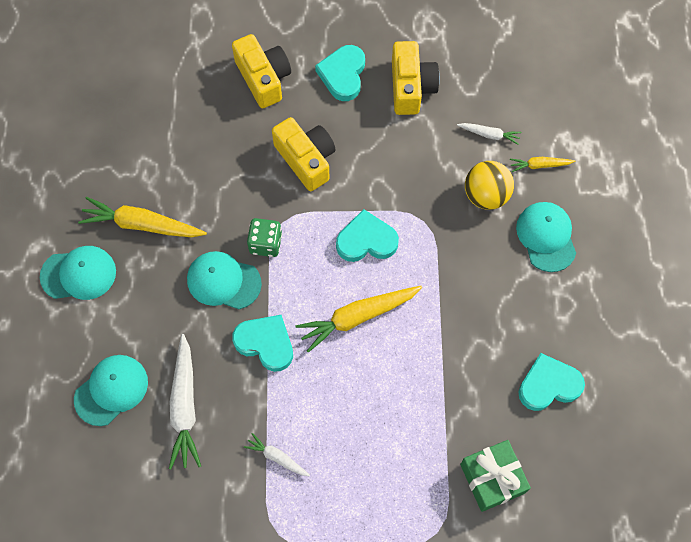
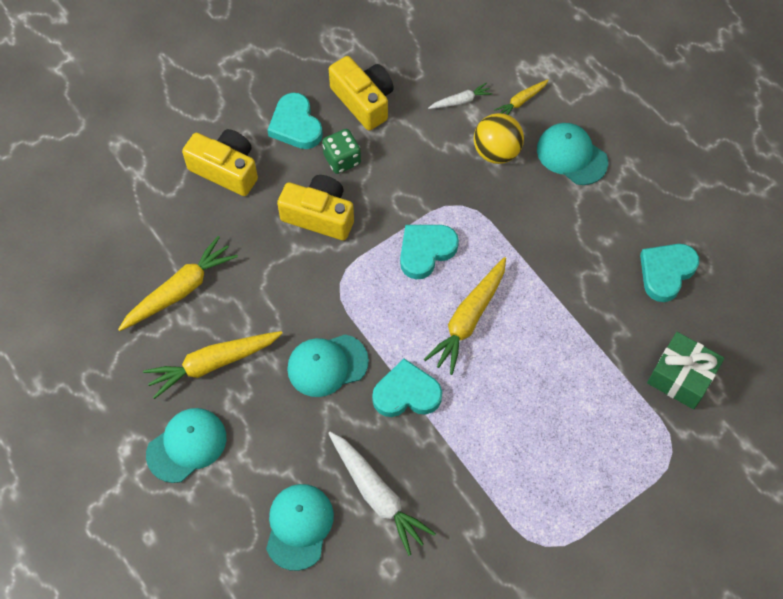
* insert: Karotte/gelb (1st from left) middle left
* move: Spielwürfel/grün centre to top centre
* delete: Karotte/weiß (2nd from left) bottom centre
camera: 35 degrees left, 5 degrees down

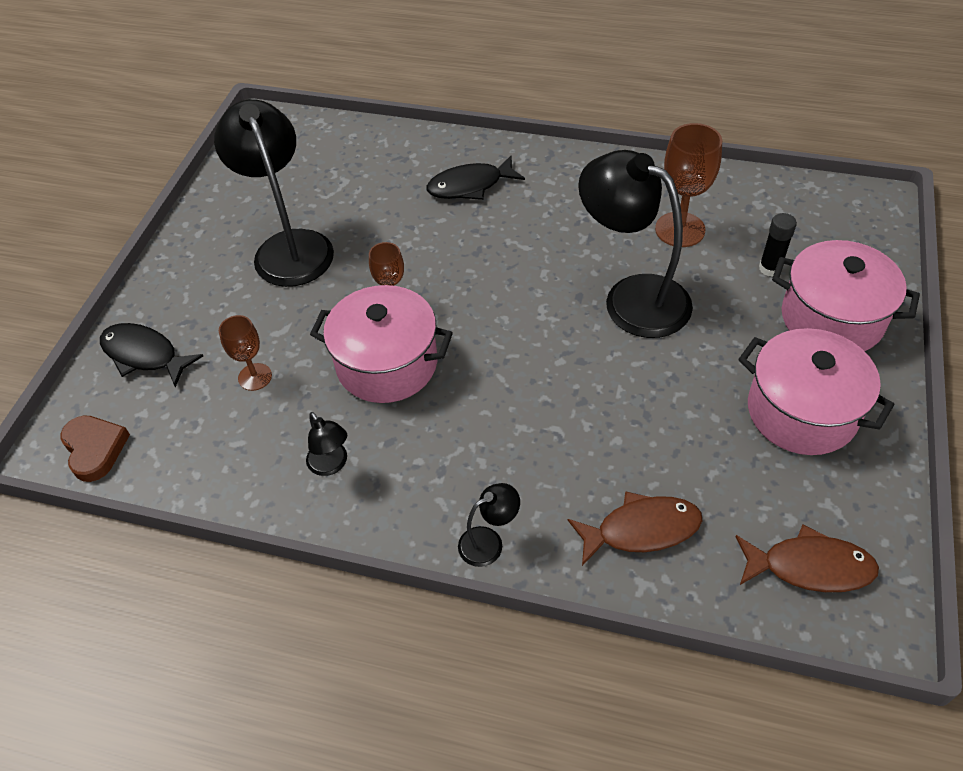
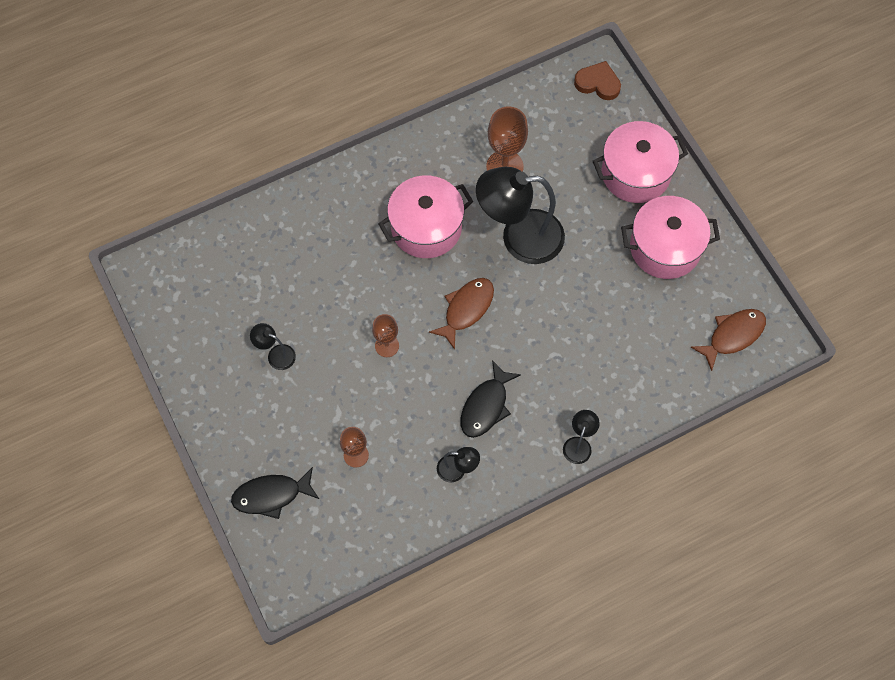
* resize: Lampe/schwarz (1st from left) top left = middle left x0.44
* move: Kochtopf/rosa (1st from left) centre to top centre
* move: Fisch/braun (1st from left) bottom centre to centre
* move: Fisch/schwarz (2nd from left) top centre to centre
* move: Herz/braun middle left to top right
* delete: Klebestift/schwarz top right
camera: 45 degrees left, 15 degrees up

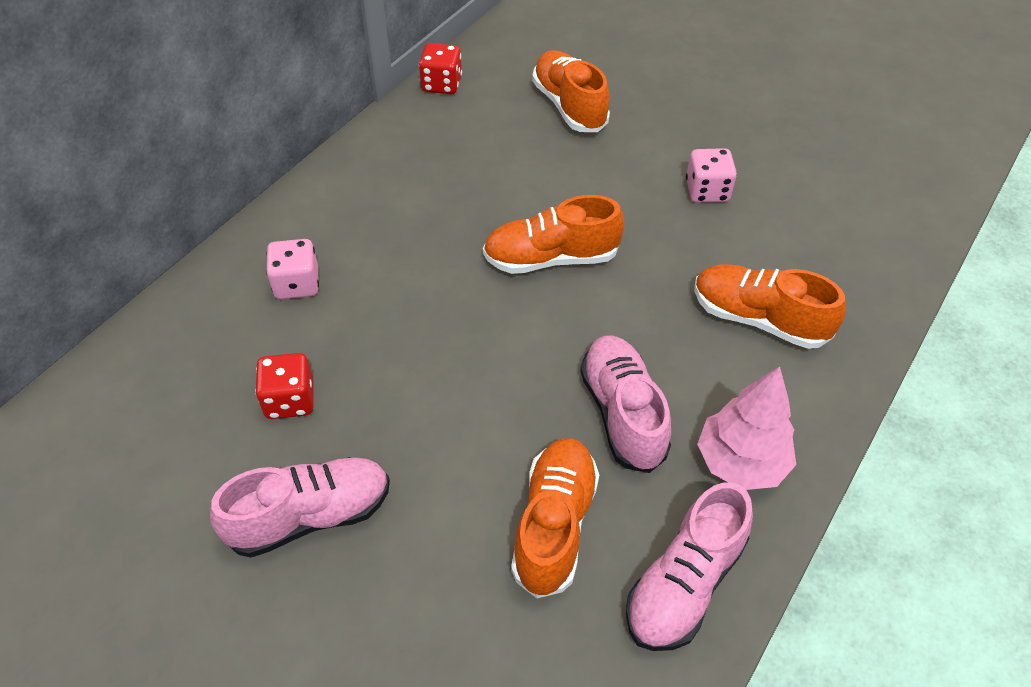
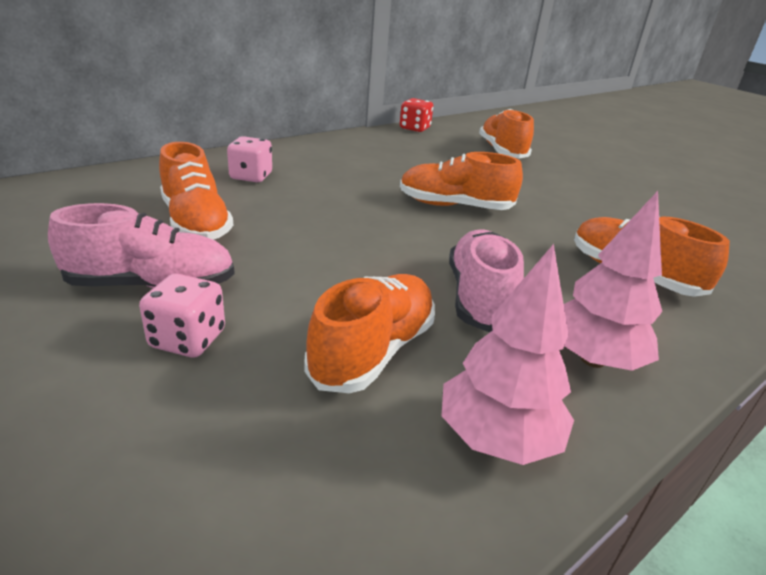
* move: Spielwürfel/rosa (2nd from left in the first image) top right to Spielwürfel/rosa (1st from left) middle left
* replace: Spielwürfel/rot (1st from left) middle left to Schuh/orange (1st from left) top left
* replace: Schuh/rosa (3rd from left) bottom right to Baum/rosa (1st from left) centre
camera: 15 degrees right, 20 degrees down

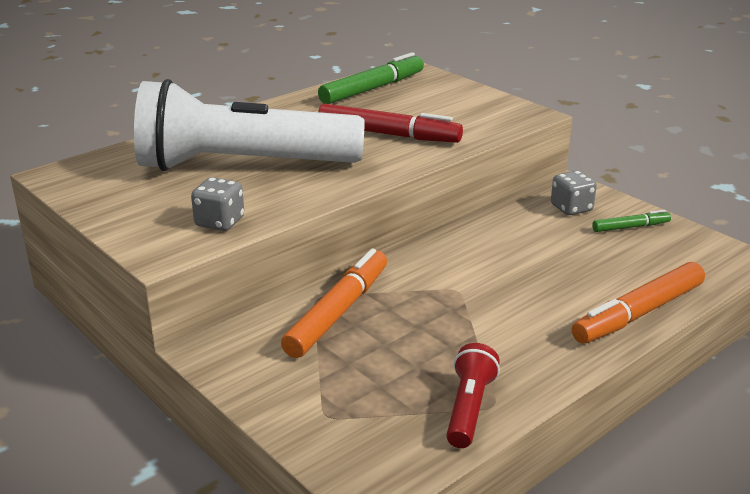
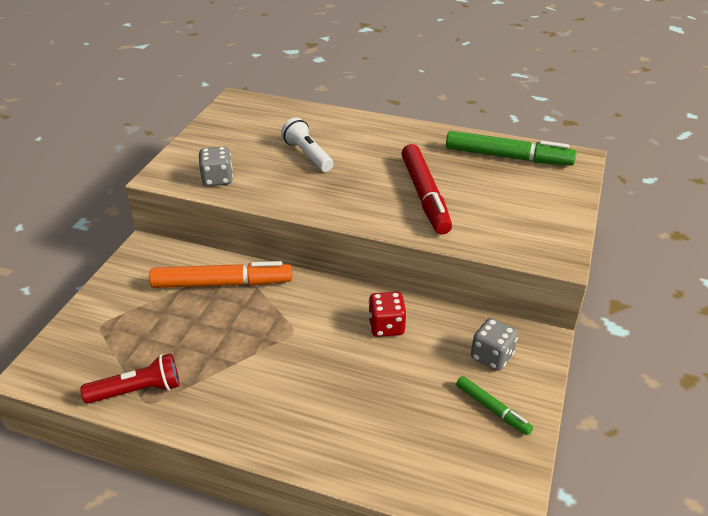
* resize: Taschenlampe/weiß top left = top centre x0.41
* insert: Spielwürfel/rot centre
* delete: Filzstift/orange (2nd from left) middle right
camera: 60 degrees right, 10 degrees up

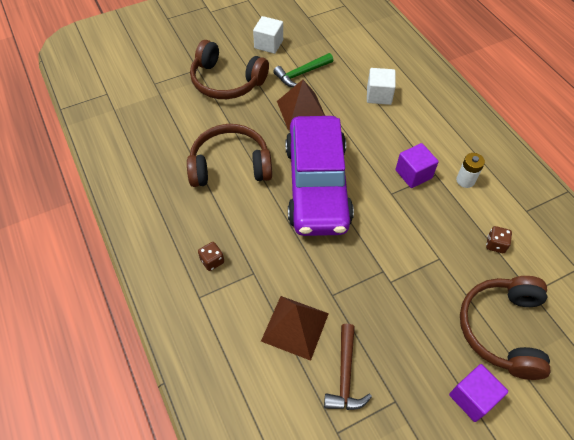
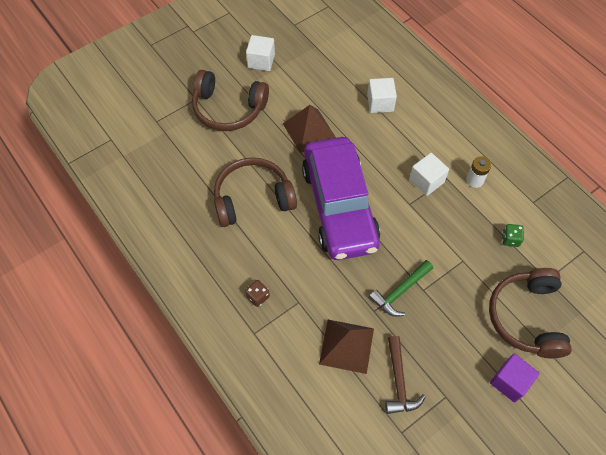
* move: Hammer/grün top centre to centre
* recolor: Kubus/lila (1st from left) middle right to Kubus/weiß (3rd from left) middle right
* recolor: Spielwürfel/braun (2nd from left) middle right to Spielwürfel/grün middle right
camera: 10 degrees left, 5 degrees up

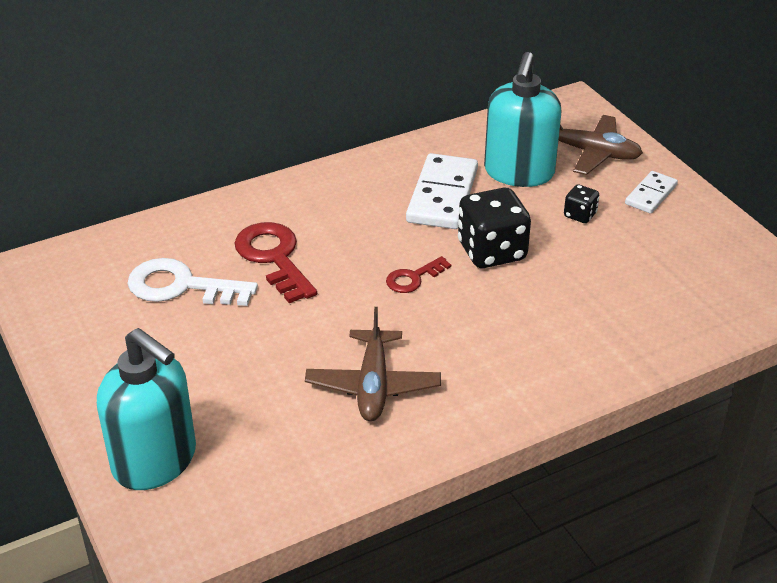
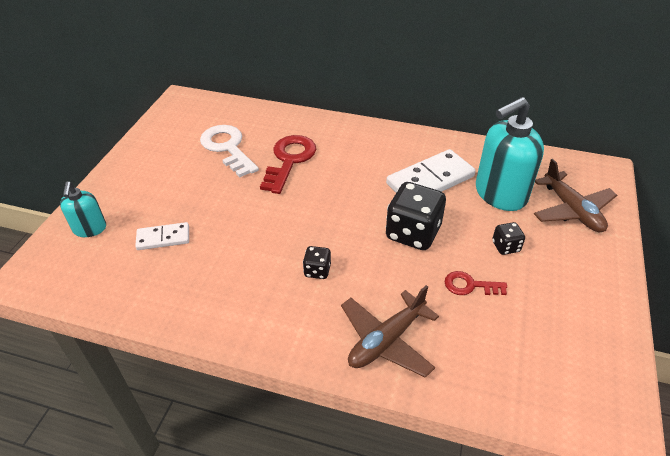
* resize: Seifenspender/türkis (1st from left) bottom left = middle left x0.54
* move: Dominostein/weiß (2nd from left in the first image) top right to Dominostein/weiß (1st from left) middle left
* insert: Spielwürfel/schwarz (1st from left) centre
* move: Flugzeug/braun (1st from left) centre to bottom centre
* move: Schlüssel/rot (2nd from left) centre to middle right
camera: 45 degrees right, 5 degrees up

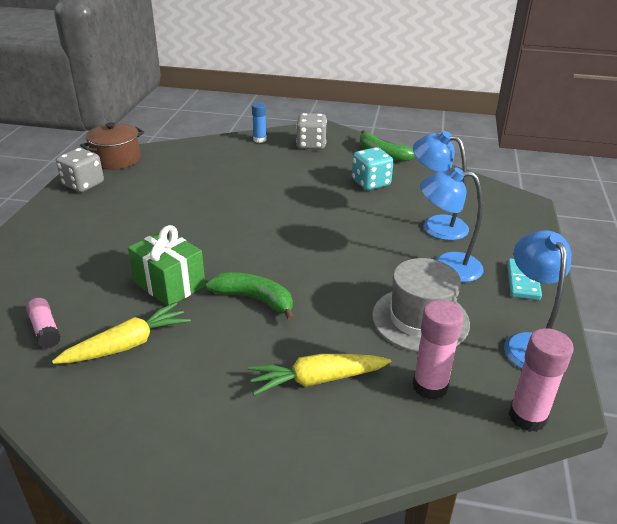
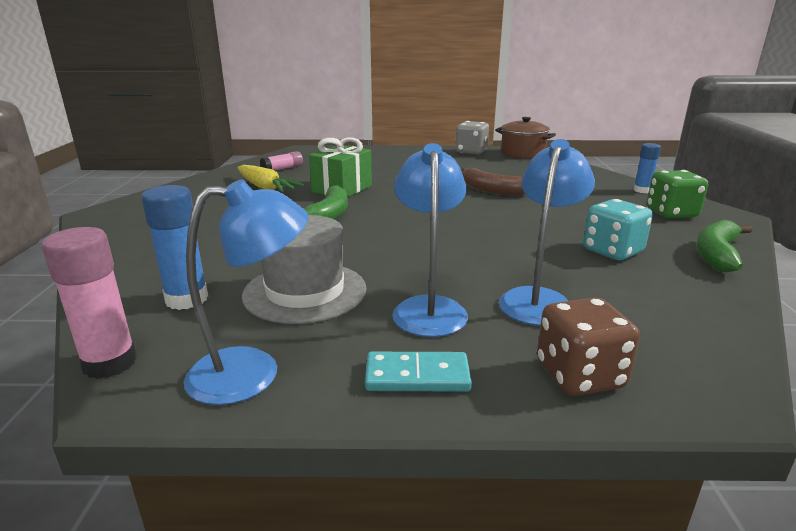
* recolor: Klebestift/rosa (2nd from left) bottom right to Klebestift/blau (1st from left) middle left
* insert: Banane/braun centre
* insert: Spielwürfel/braun middle right
* recolor: Spielwürfel/grau (2nd from left) top centre to Spielwürfel/grün middle right
* delete: Karotte/gelb (2nd from left) bottom centre
camera: 80 degrees right, 10 degrees down

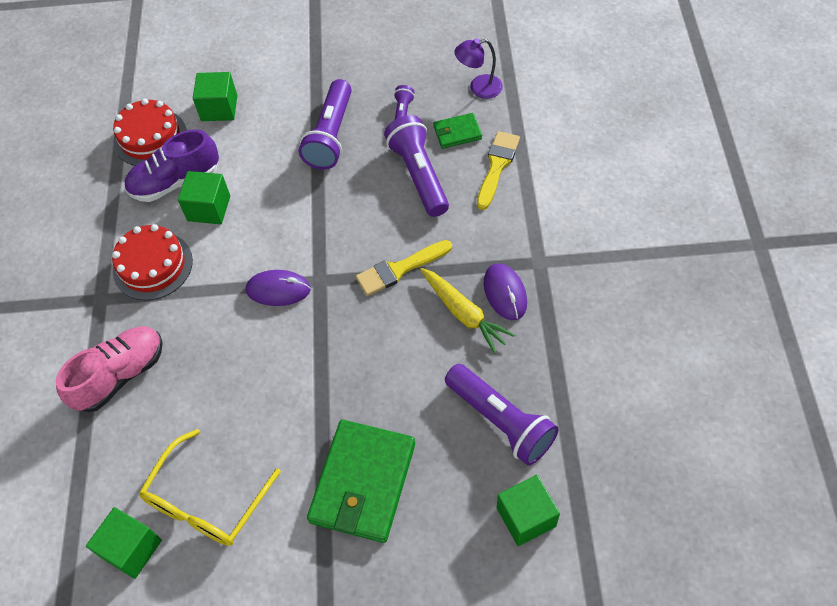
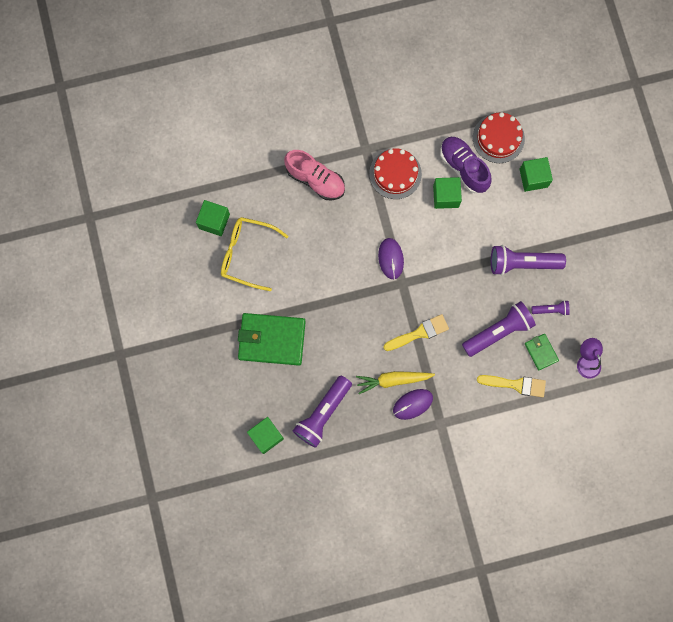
* rotate: Karotte/gelb centre = centre 45 degrees clockwise
* rotate: Pinsel/gelb (1st from left) centre = centre 105 degrees clockwise
camera: 75 degrees right, 20 degrees up

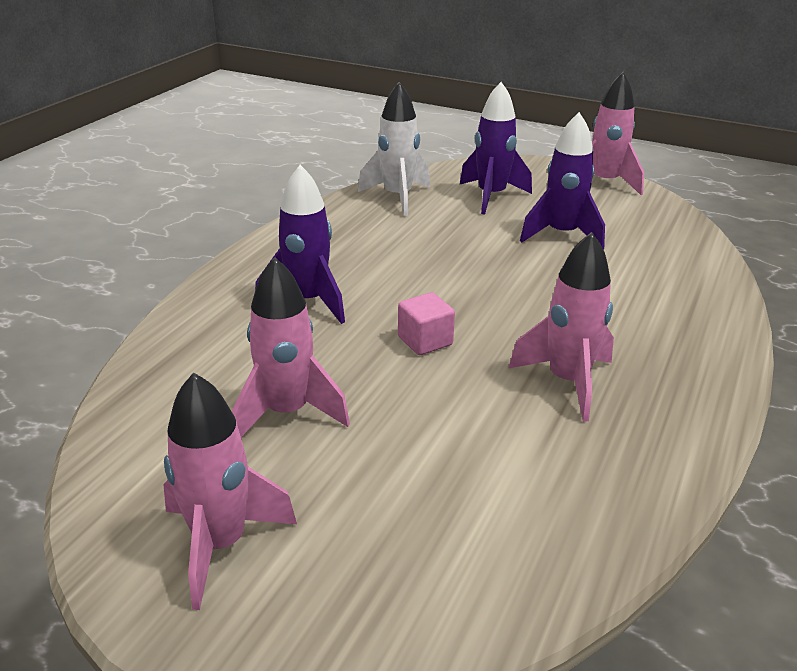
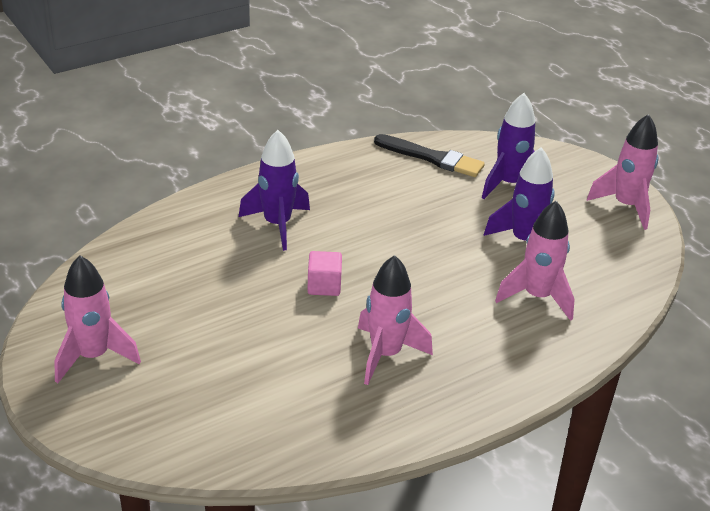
* replace: Rakete/weiß top centre to Pinsel/schwarz top centre
* move: Rakete/rosa (2nd from left in the first image) centre to Rakete/rosa (3rd from left) middle right
camera: 30 degrees right, 5 degrees up

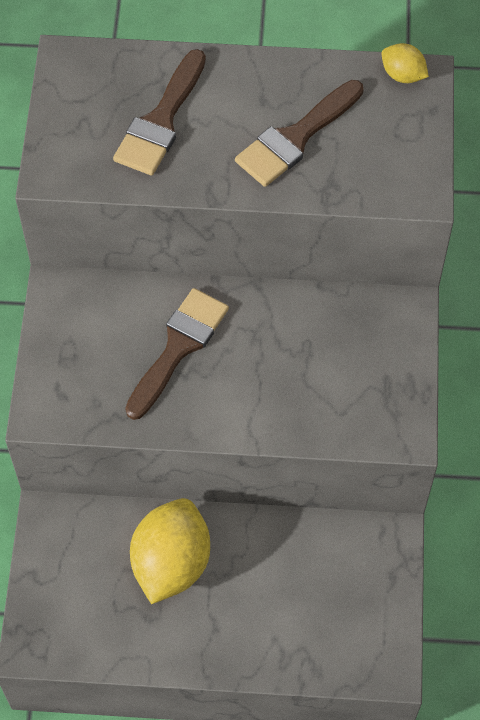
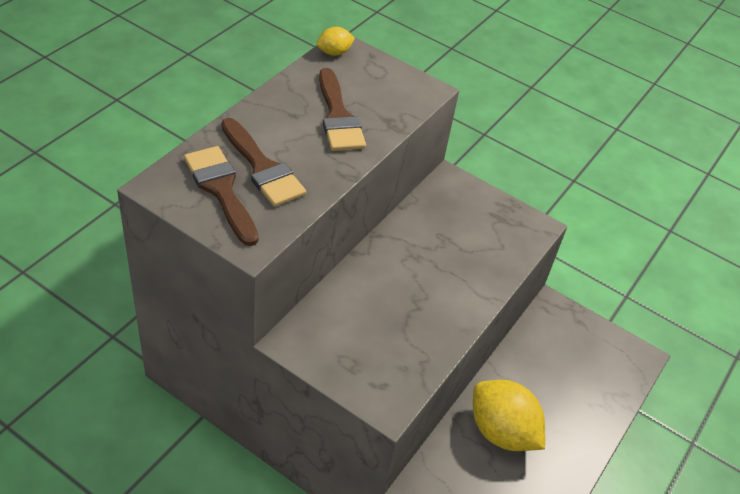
* move: Pinsel/braun (2nd from left in the first image) centre to Pinsel/braun (1st from left) middle left
camera: 65 degrees left, 15 degrees down

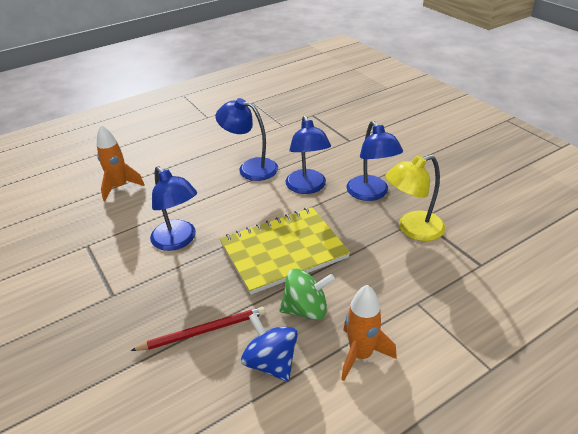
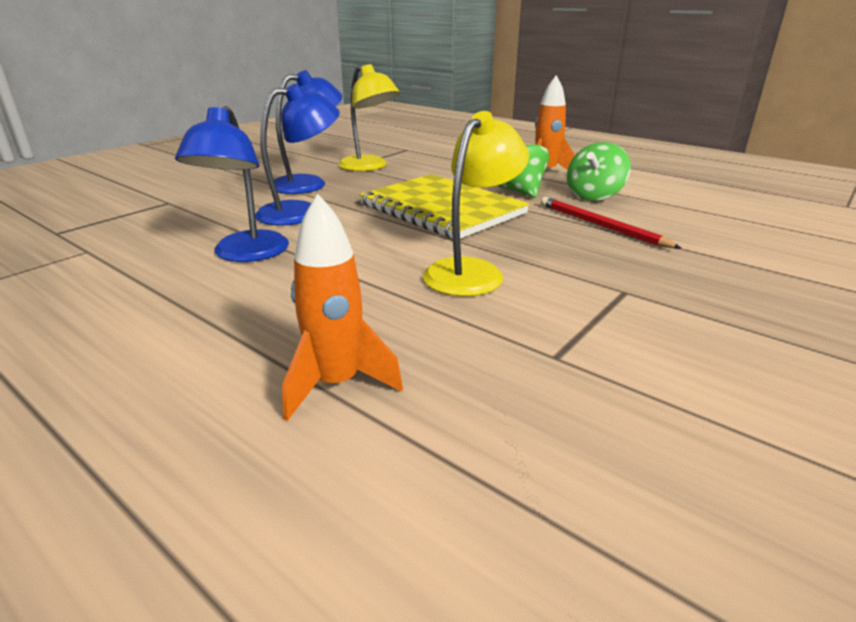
* recolor: Lampe/blau (1st from left) middle left to Lampe/gelb (2nd from left) top centre
* recolor: Kreisel/blau bottom centre to Kreisel/grün (2nd from left) top right
camera: 110 degrees left, 10 degrees down

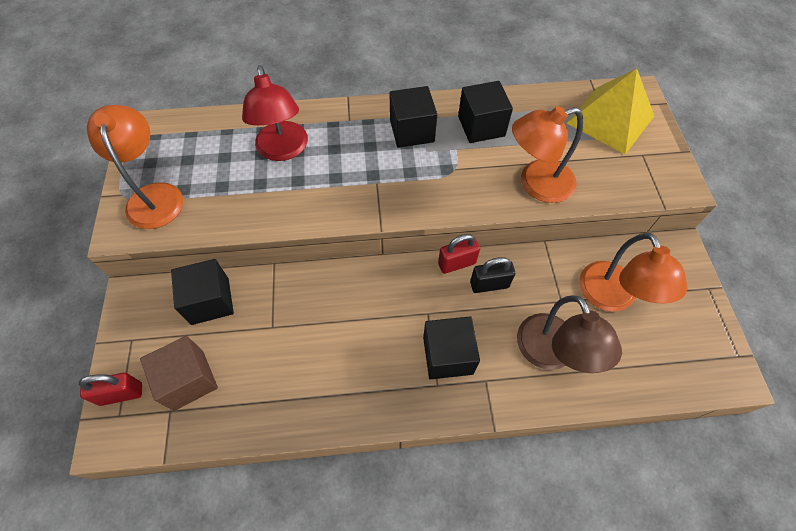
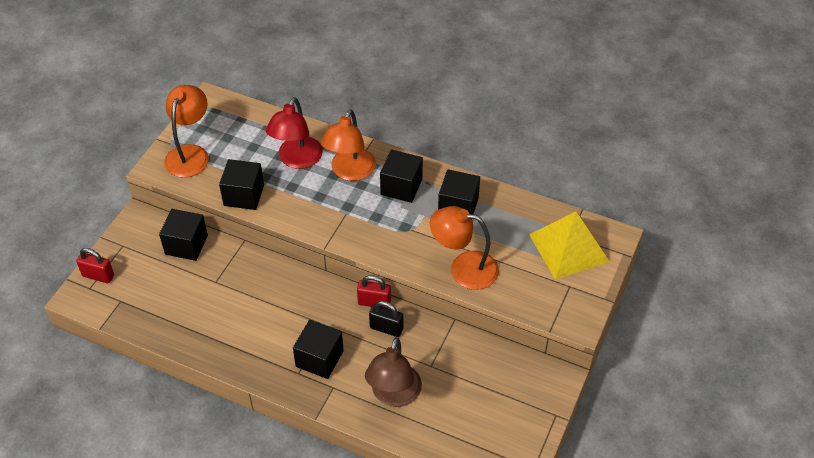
* insert: Kubus/schwarz (2nd from left) middle left
* move: Lampe/orange (3rd from left in the first image) middle right to Lampe/orange (2nd from left) top centre
* delete: Kubus/braun bottom left
camera: 30 degrees right, 10 degrees down

